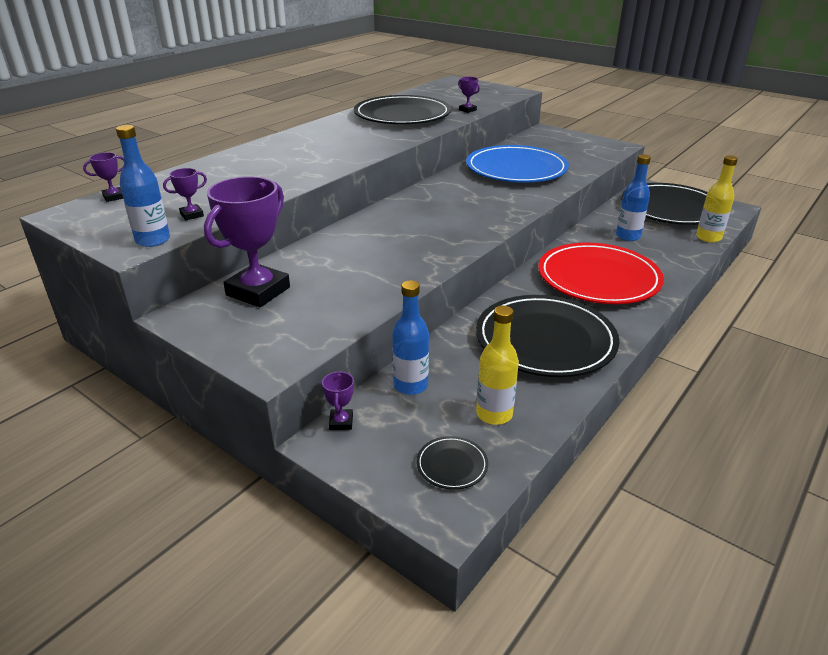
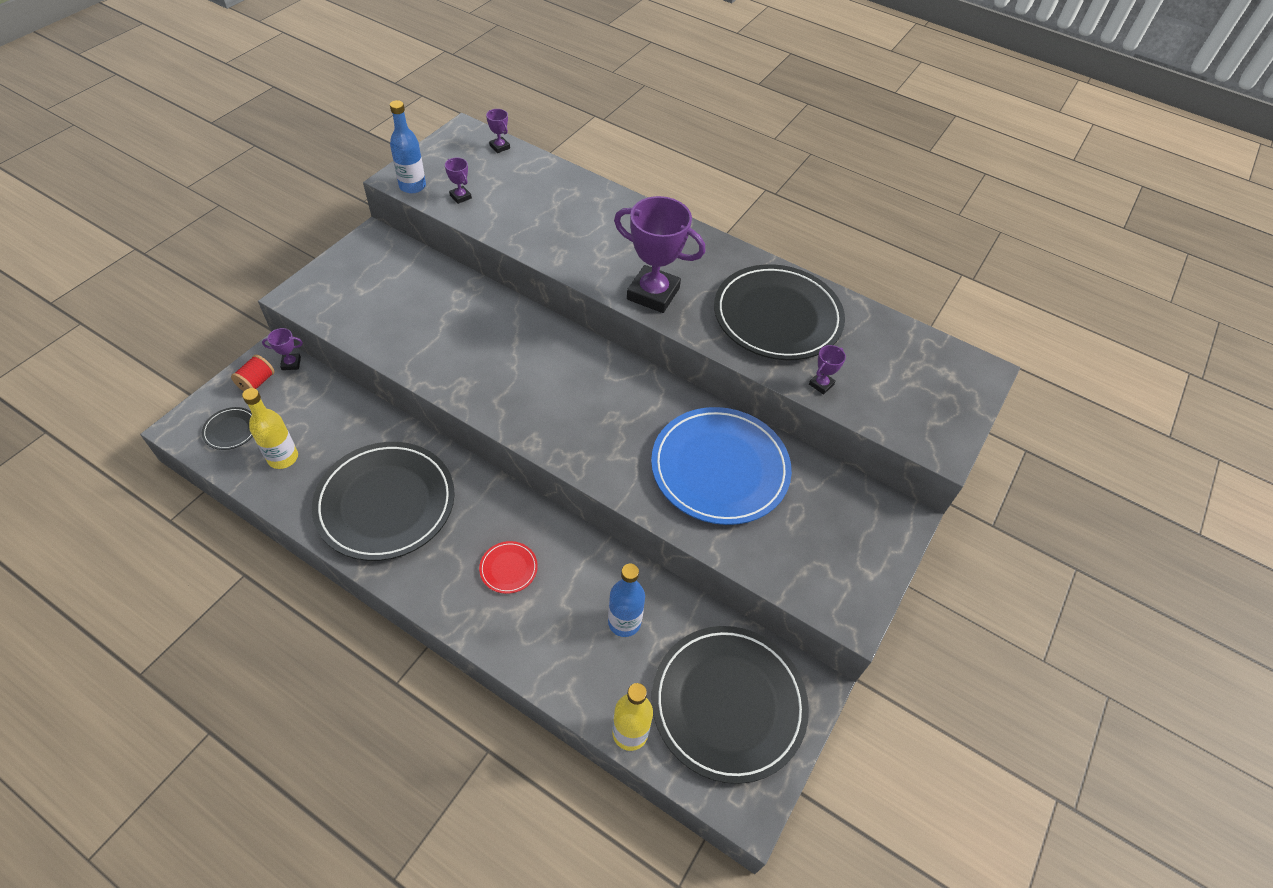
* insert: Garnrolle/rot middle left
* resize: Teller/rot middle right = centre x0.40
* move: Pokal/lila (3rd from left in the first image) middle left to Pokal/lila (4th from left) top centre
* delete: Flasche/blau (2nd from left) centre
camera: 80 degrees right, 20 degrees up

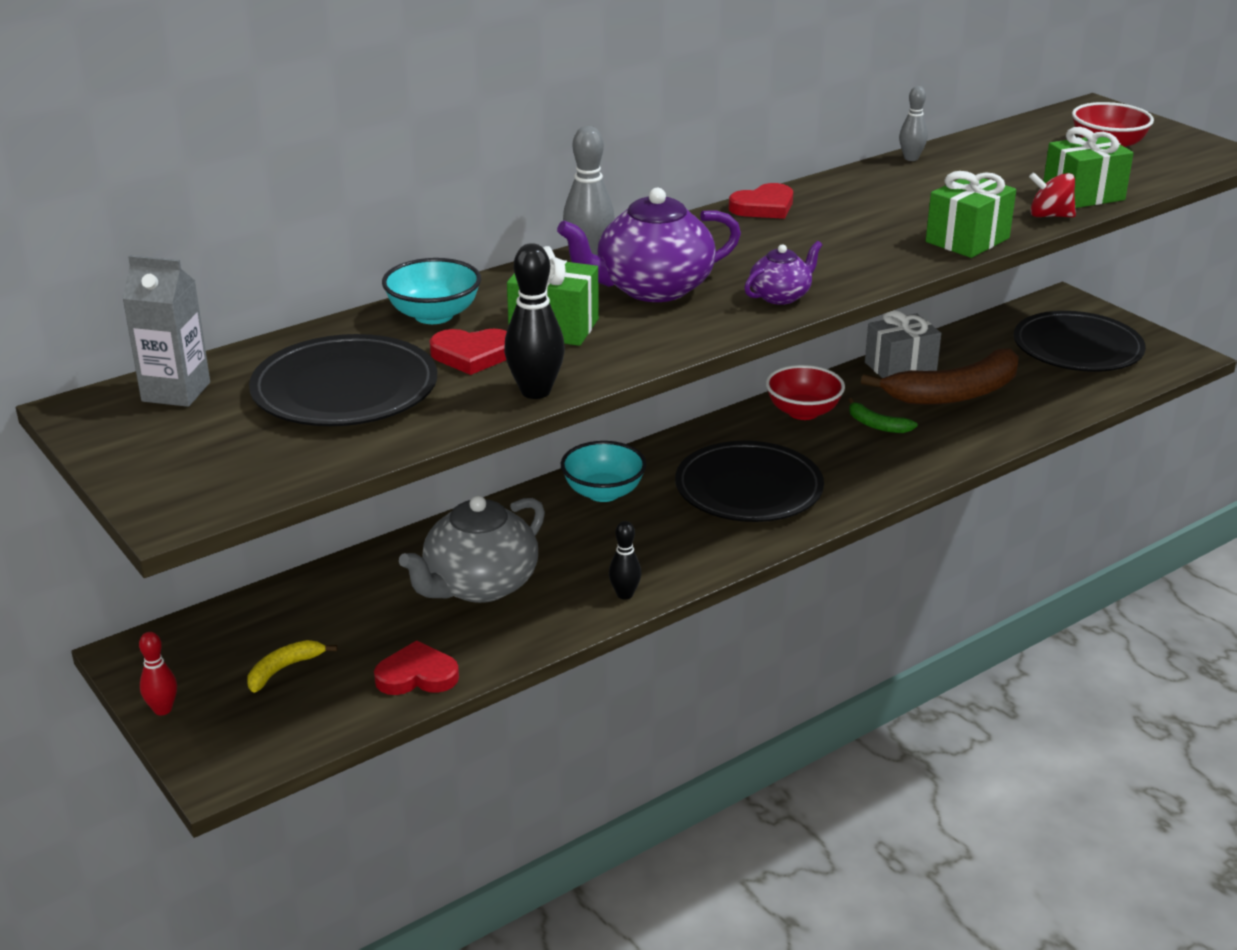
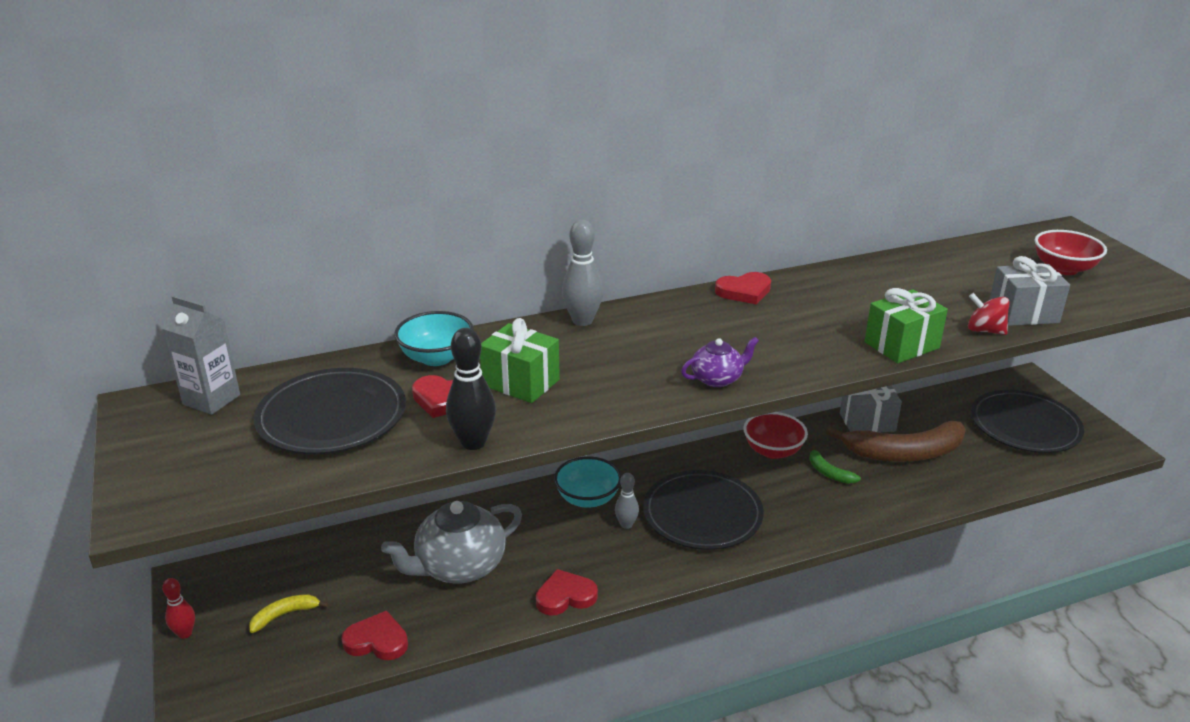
* replace: Bowlingkegel/schwarz (2nd from left) centre to Herz/rot (3rd from left) bottom centre
* move: Bowlingkegel/grau (2nd from left) top right to bottom centre
* recolor: Geschenk/grün (3rd from left) top right to Geschenk/grau (2nd from left) middle right
* delete: Teekanne/lila (1st from left) top centre
camera: 15 degrees right, 0 degrees up

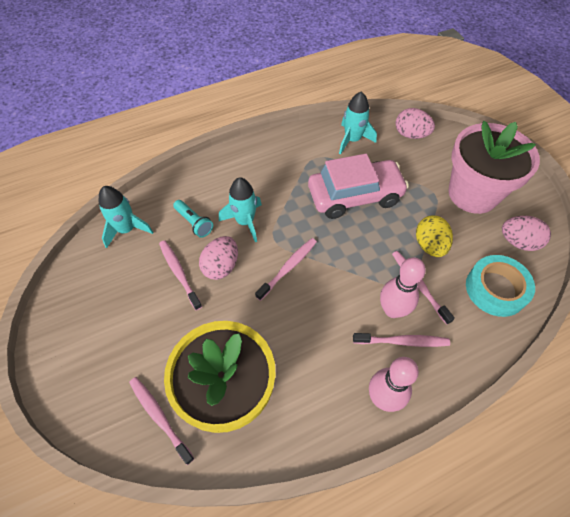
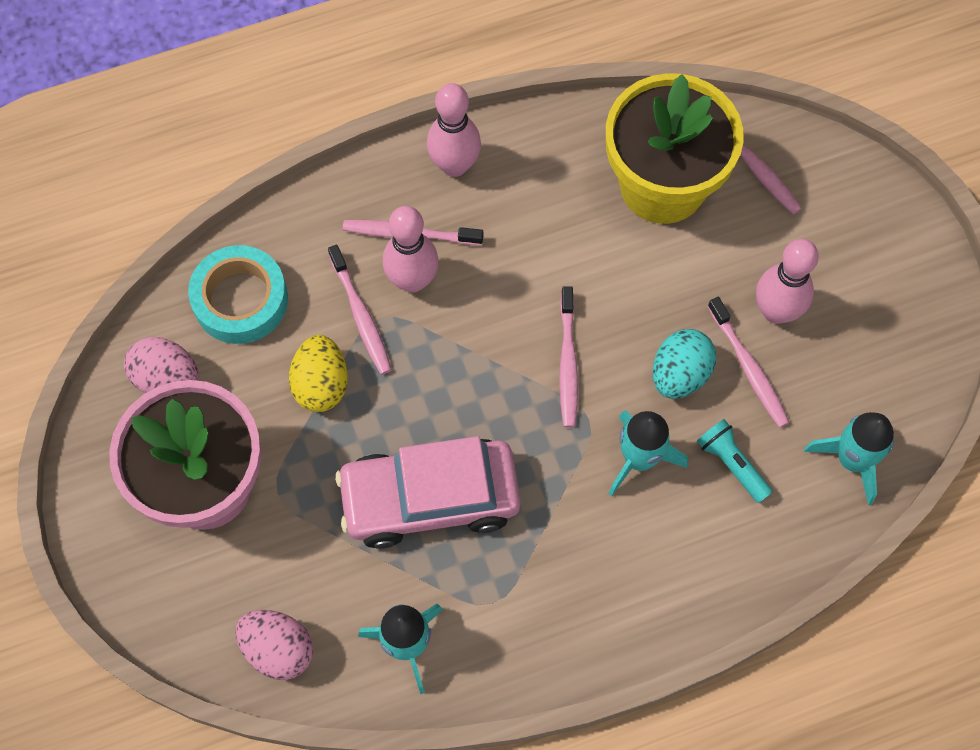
* rotate: Zahnbürste/rosa (3rd from left) centre = centre 45 degrees counterclockwise
* recolor: Ei/rosa (1st from left) centre to Ei/türkis middle right
* insert: Bowlingkegel/rosa (3rd from left) middle right
camera: 175 degrees left, 10 degrees up

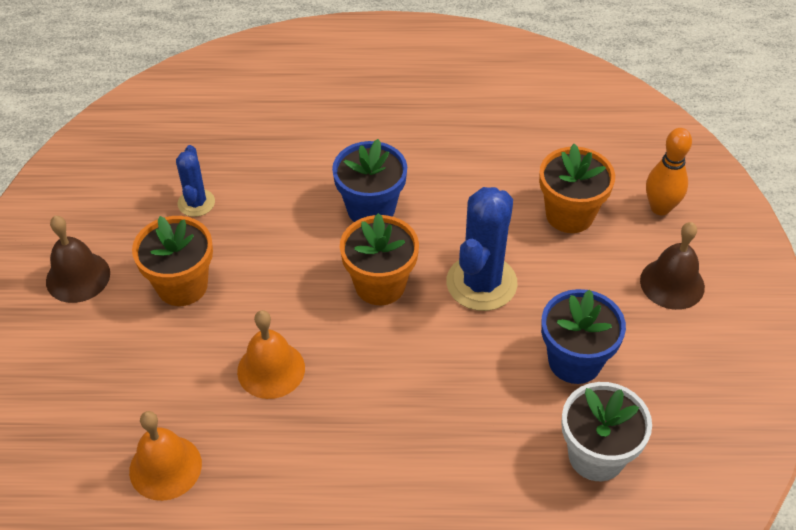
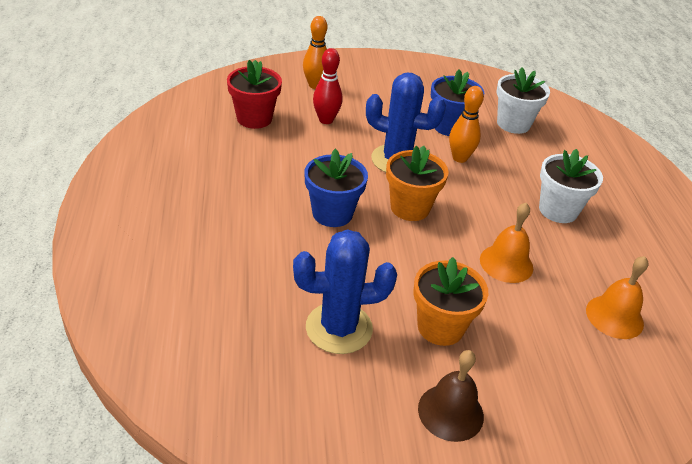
* insert: Blumentopf/rot top centre
* resize: Kaktus/blau (1st from left) middle left = centre x1.79
* replace: Blumentopf/orange (3rd from left) middle right to Bowlingkegel/rot top centre
* insert: Bowlingkegel/orange (2nd from left) top right
* insert: Blumentopf/weiß (2nd from left) middle right
* delete: Glocke/braun (2nd from left) middle right
camera: 100 degrees left, 10 degrees down

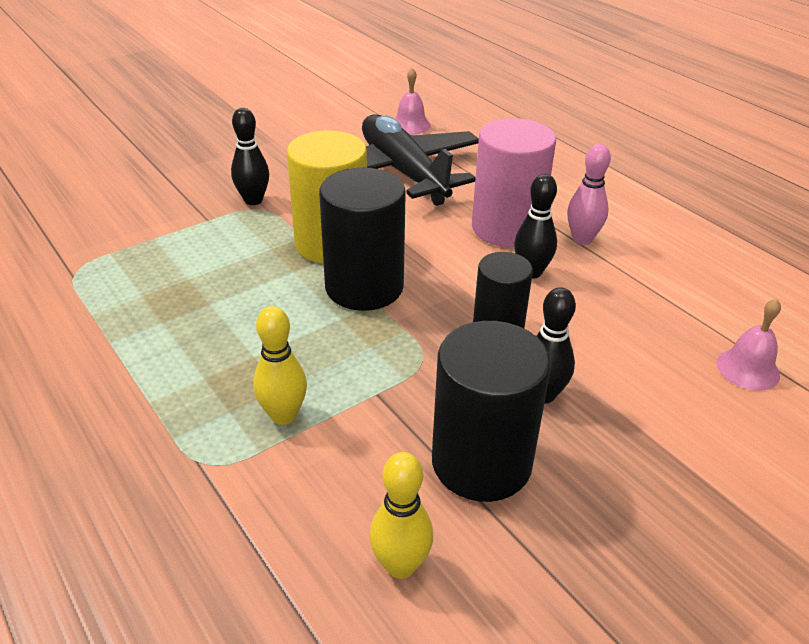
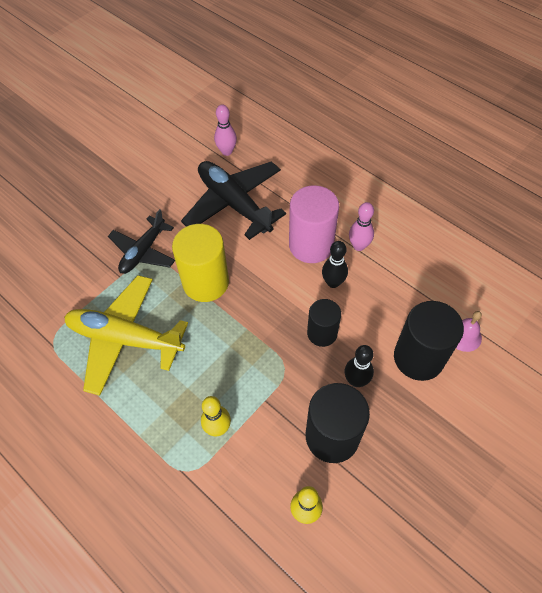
* insert: Flugzeug/gelb middle left
* replace: Bowlingkegel/schwarz (1st from left) top left to Flugzeug/schwarz (1st from left) middle left
* replace: Glocke/rosa (1st from left) top centre to Bowlingkegel/rosa (1st from left) top centre
* move: Vollzylinder/schwarz (1st from left in the first image) centre to Vollzylinder/schwarz (3rd from left) middle right
camera: 10 degrees left, 20 degrees up

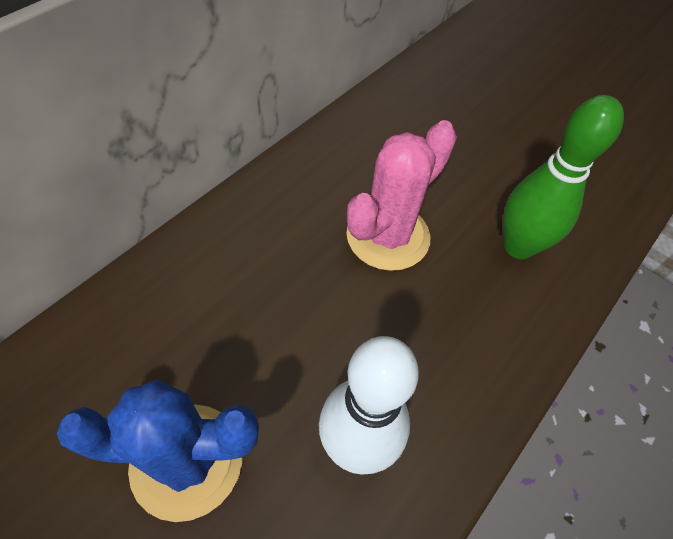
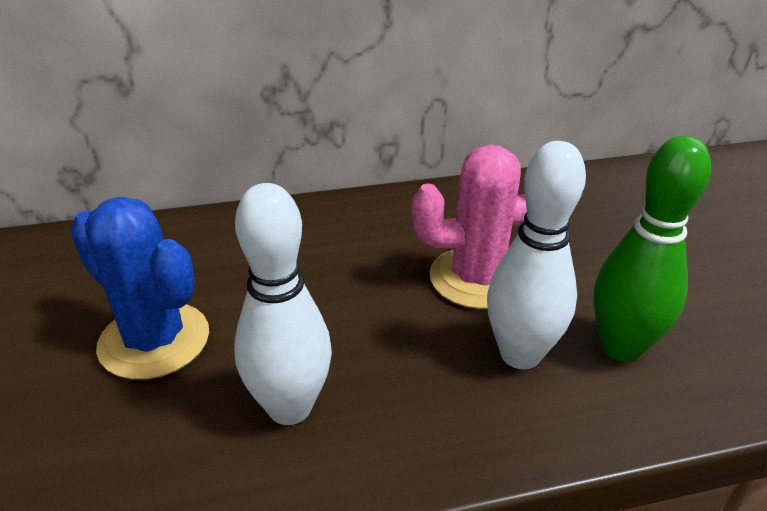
* insert: Bowlingkegel/weiß (2nd from left) middle right
camera: 40 degrees right, 20 degrees down

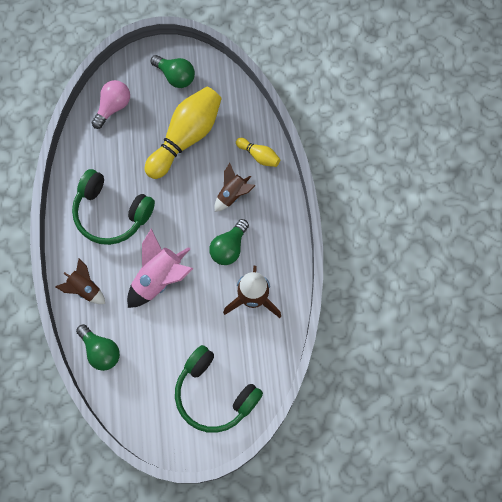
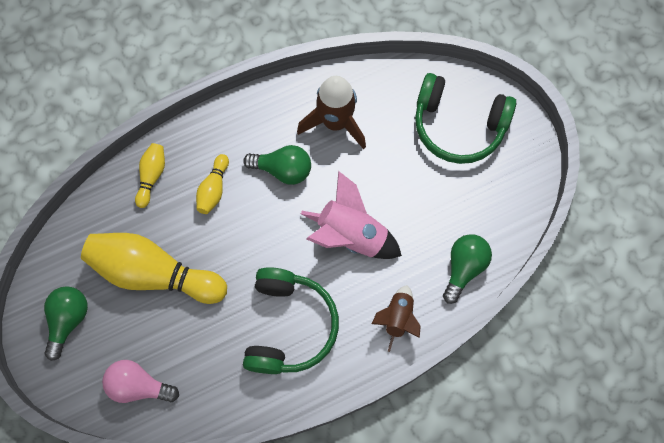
* replace: Rakete/braun (2nd from left) centre to Bowlingkegel/gelb (3rd from left) middle left
* rotate: Kopfhörer/grün (2nd from left) bottom centre = top right 90 degrees clockwise
camera: 110 degrees left, 0 degrees up

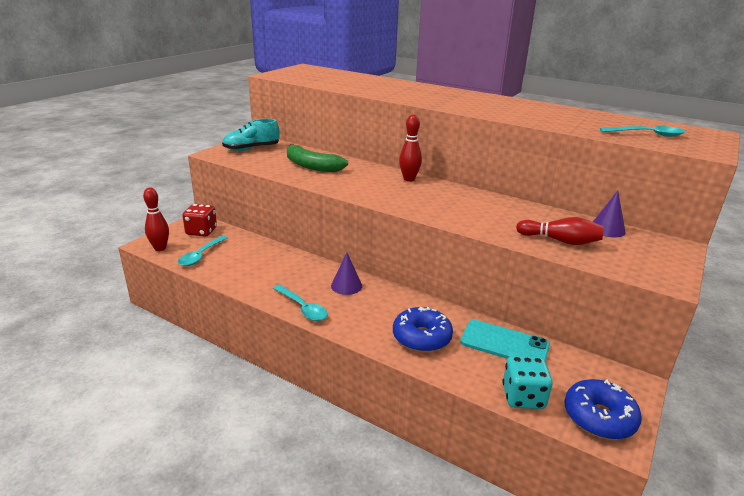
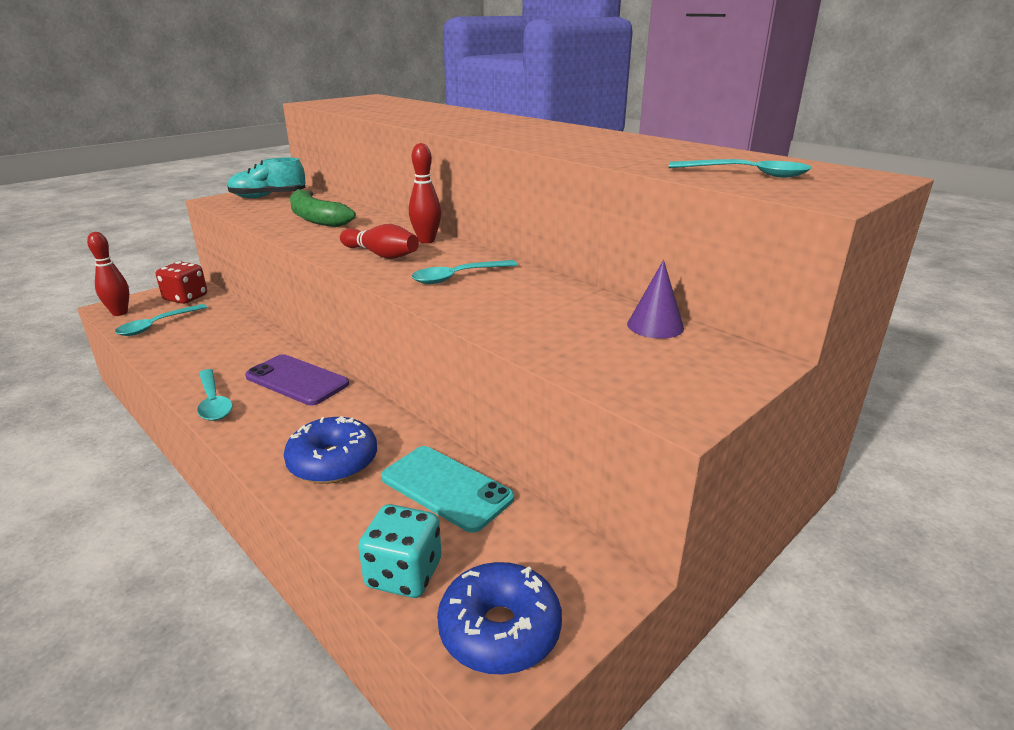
* replace: Kegel/lila (1st from left) centre to Handy/lila middle left
* move: Bowlingkegel/rot (3rd from left in the first image) middle right to Bowlingkegel/rot (2nd from left) top centre
* insert: Löffel/türkis (3rd from left) centre
camera: 15 degrees right, 0 degrees up

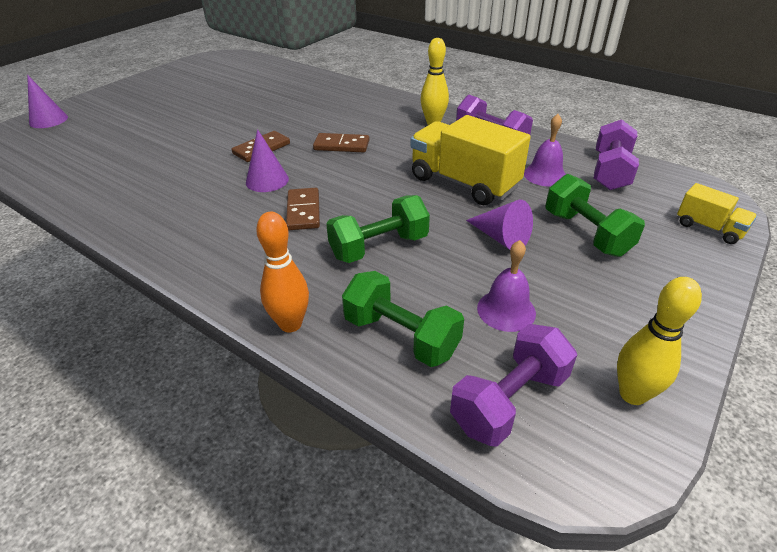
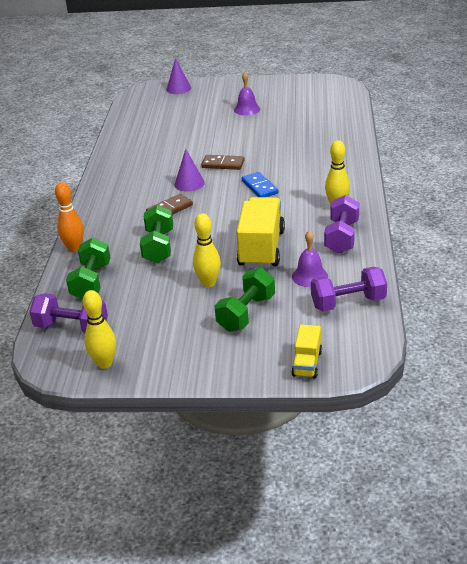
* rotate: Hantel/grün (1st from left in the first image) centre = centre 60 degrees clockwise
* replace: Kegel/lila (3rd from left) centre to Bowlingkegel/gelb (2nd from left) centre
* move: Glocke/lila (1st from left) centre to top centre
* recolor: Dominostein/braun (3rd from left) top centre to Dominostein/blau top centre
camera: 60 degrees right, 5 degrees down

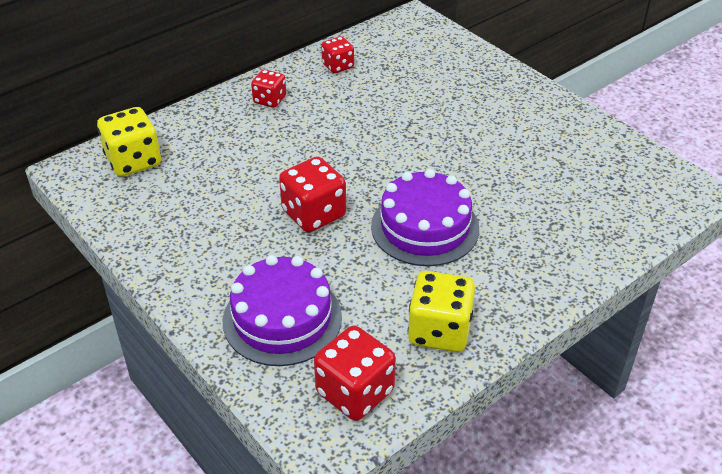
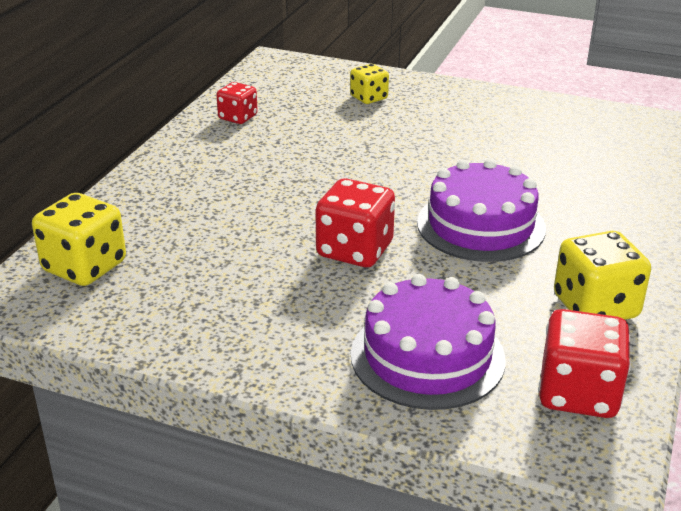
* insert: Spielwürfel/gelb (2nd from left) top centre
* delete: Spielwürfel/rot (1st from left) top centre
camera: 30 degrees left, 10 degrees down

